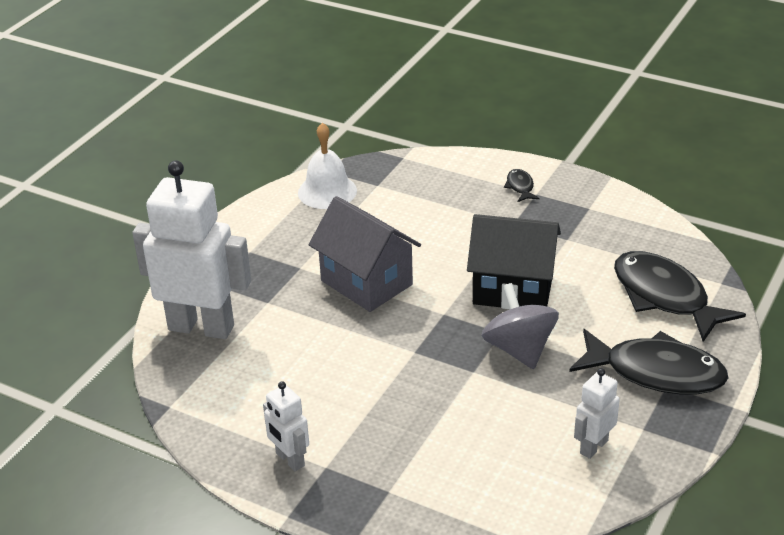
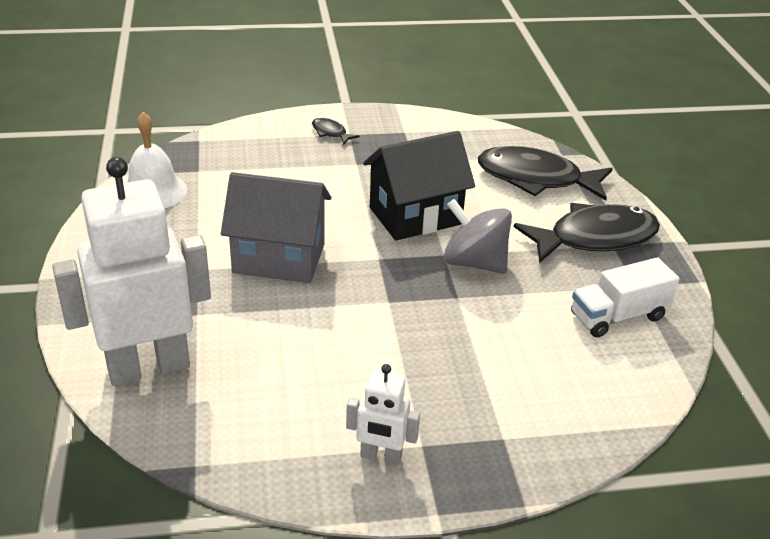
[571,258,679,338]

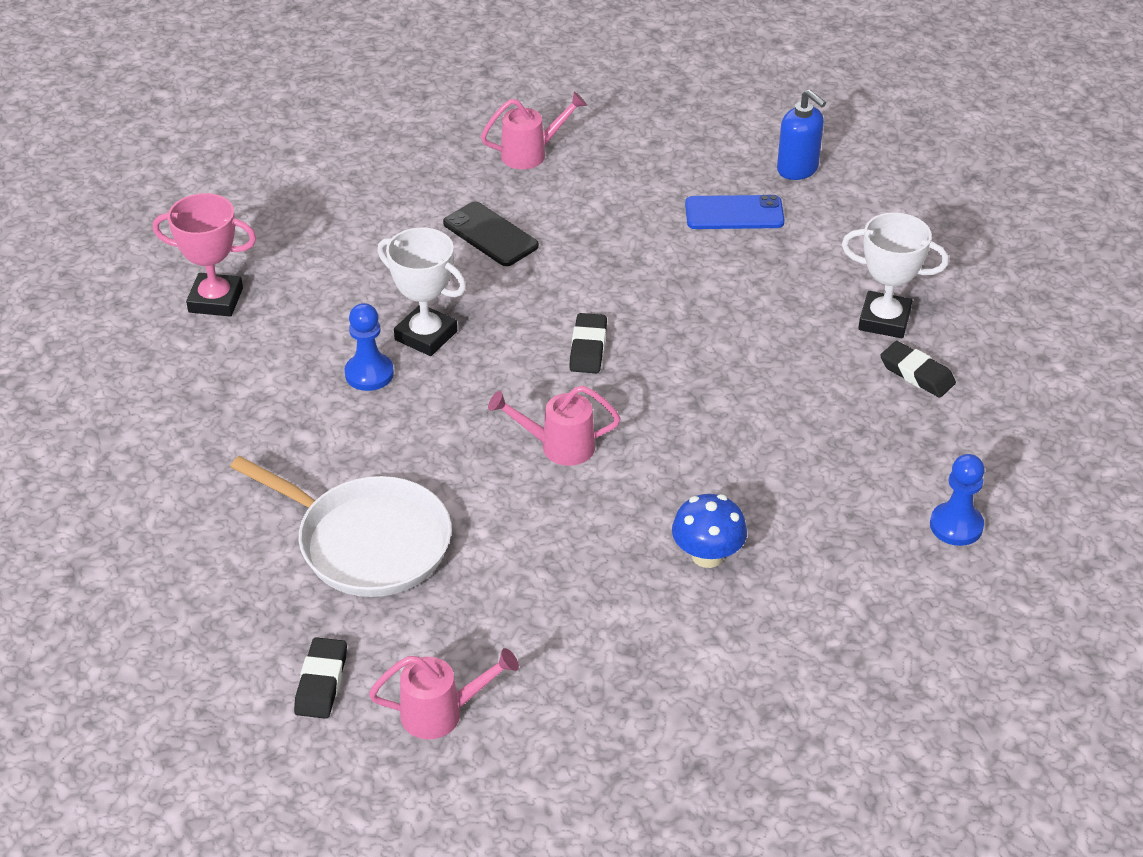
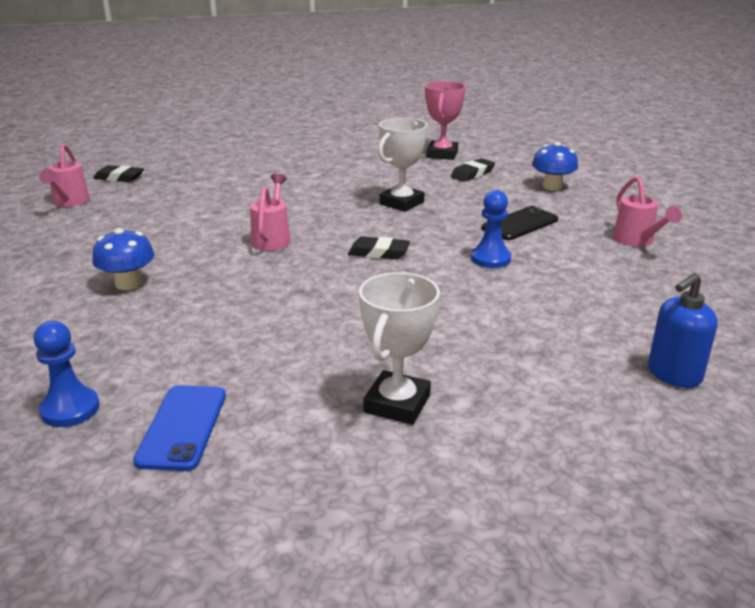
[133,385,226,471]
[471,190,511,268]
[451,158,495,182]
[230,456,452,597] (first image)
[532,142,578,190]

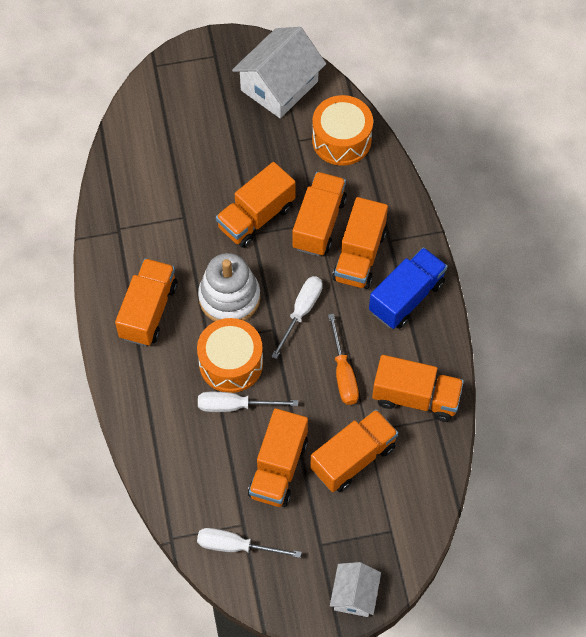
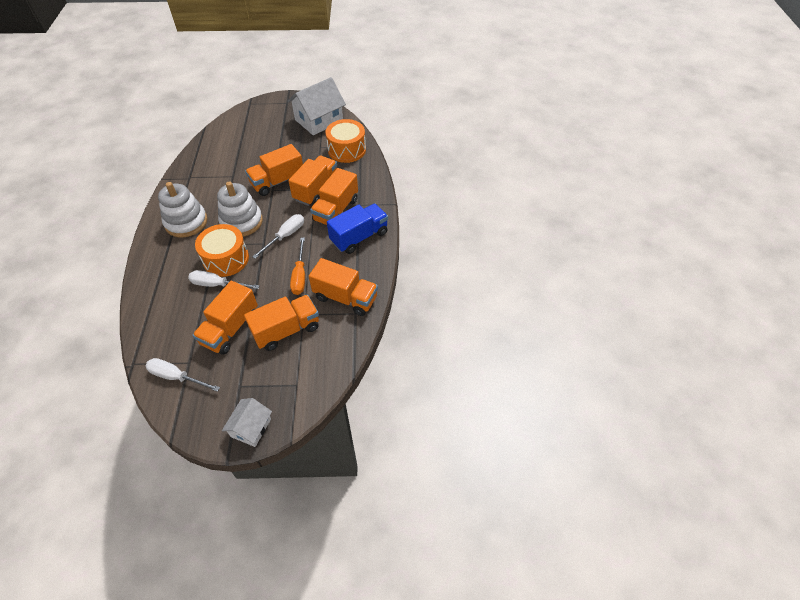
[158,182,207,238]

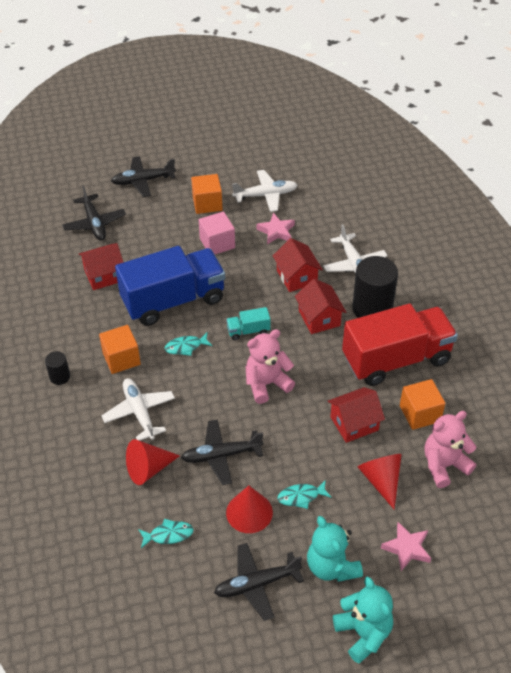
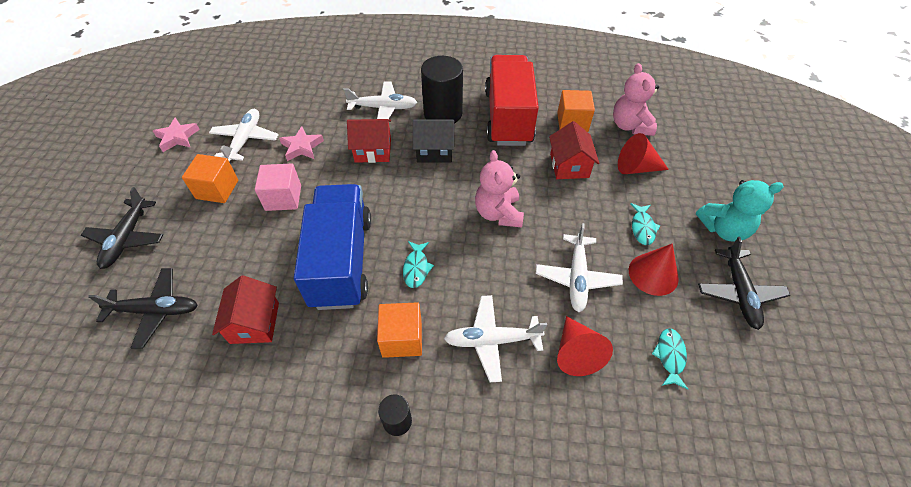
[413,119,454,163]
[226,307,270,340] (first image)
[536,223,623,312]
[153,117,200,152]
[333,577,393,664] (first image)

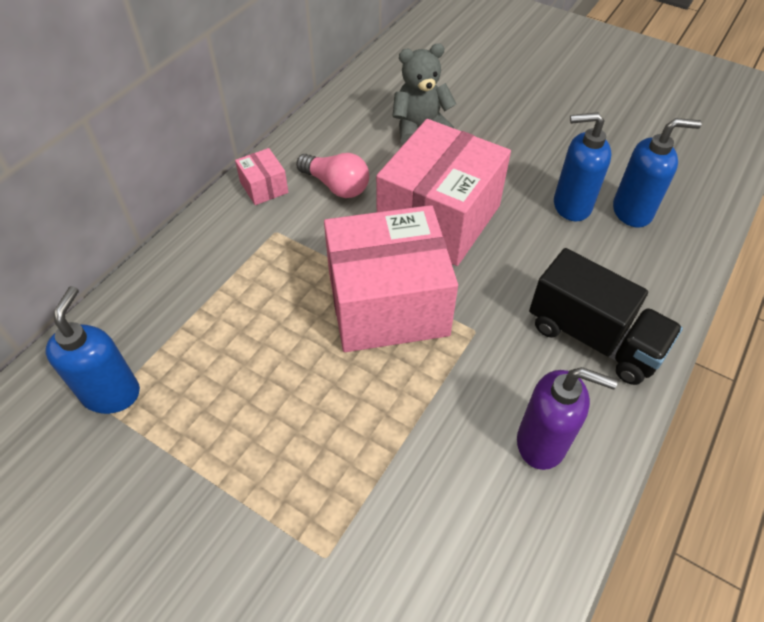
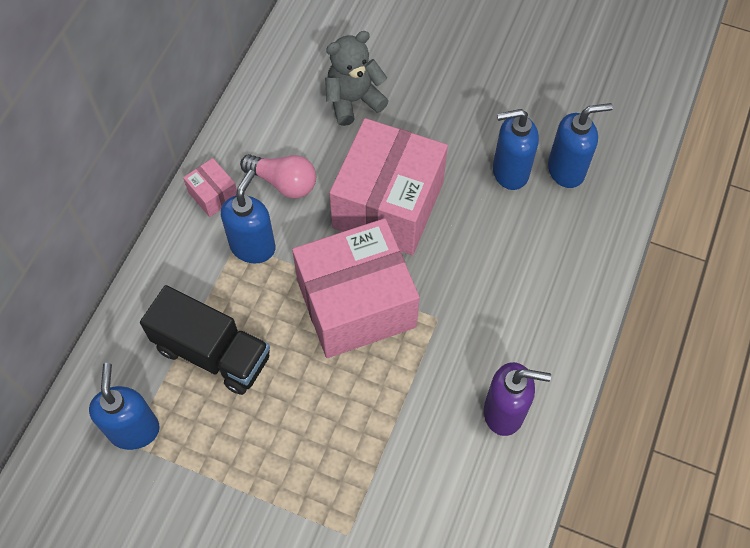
[140,285,270,395]
[221,170,275,263]

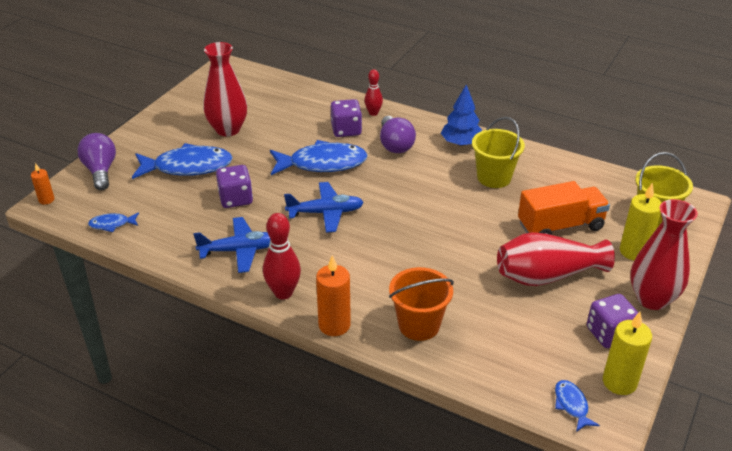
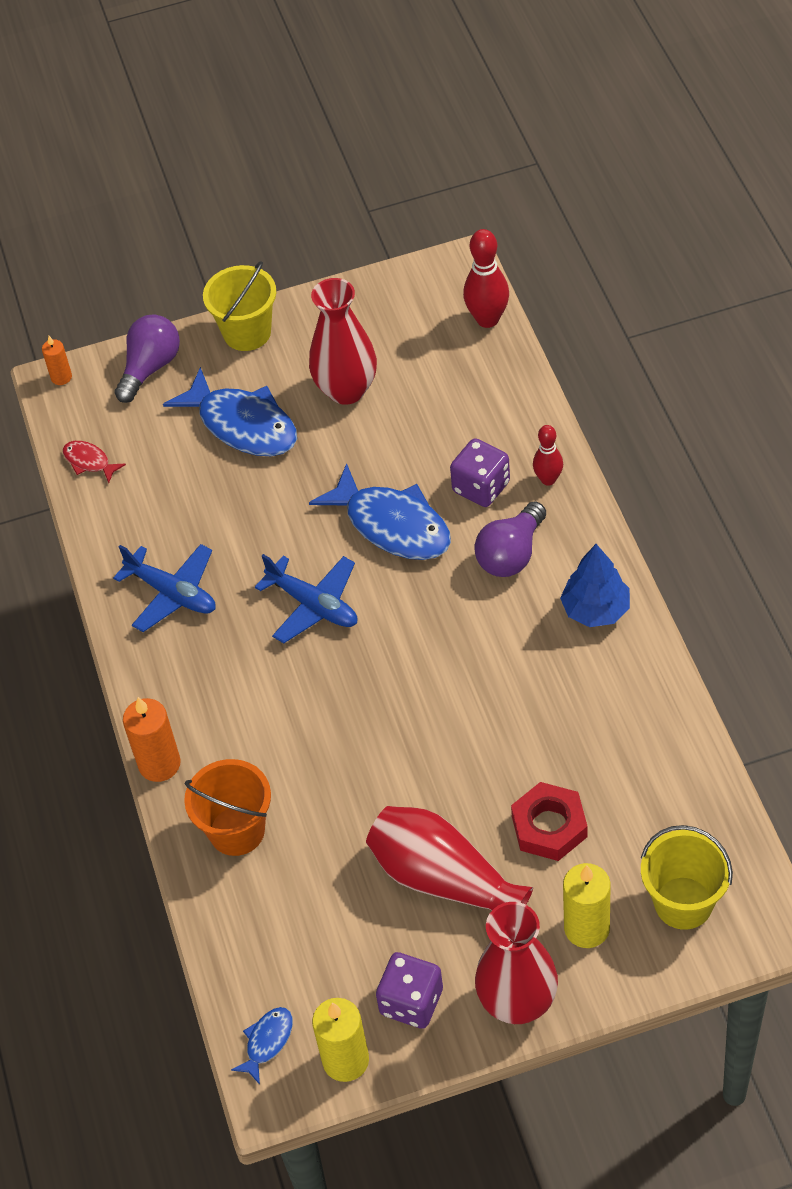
[203,261,276,351]
[216,165,253,208] (first image)
[511,782,588,861]
[63,441,126,483]
[463,229,509,328]

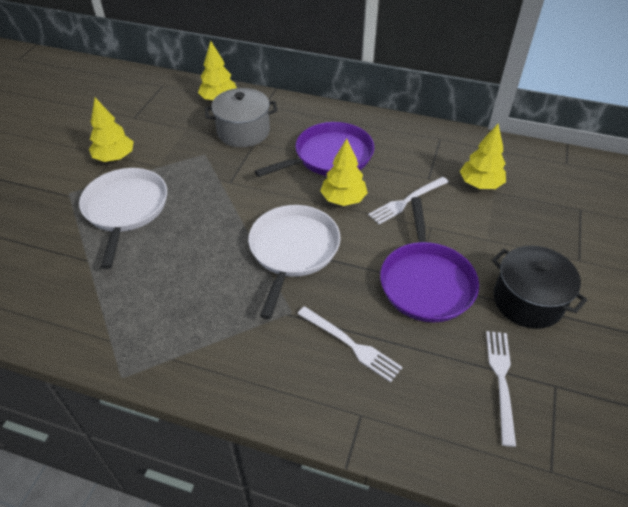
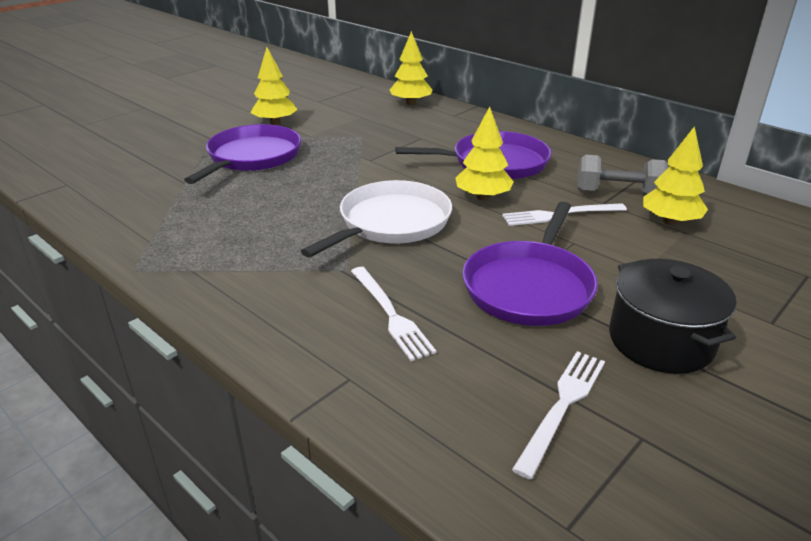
[205,88,277,147] (first image)
[184,124,301,184]
[577,155,668,196]

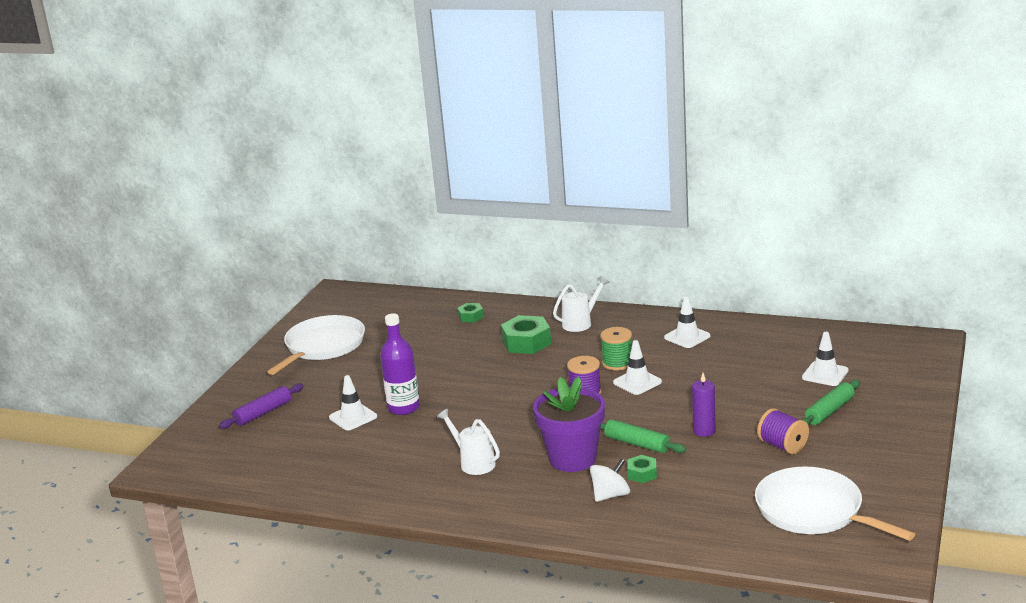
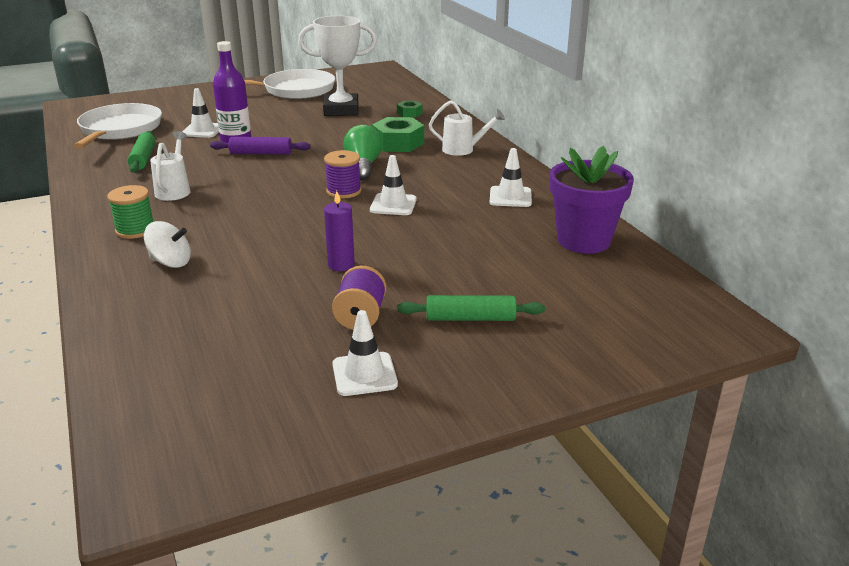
[107,185,153,239]
[333,310,398,396]
[550,146,634,254]
[210,137,311,155]
[128,131,156,173]
[627,455,657,483] (first image)
[74,103,162,148]
[298,16,377,116]
[343,125,382,181]

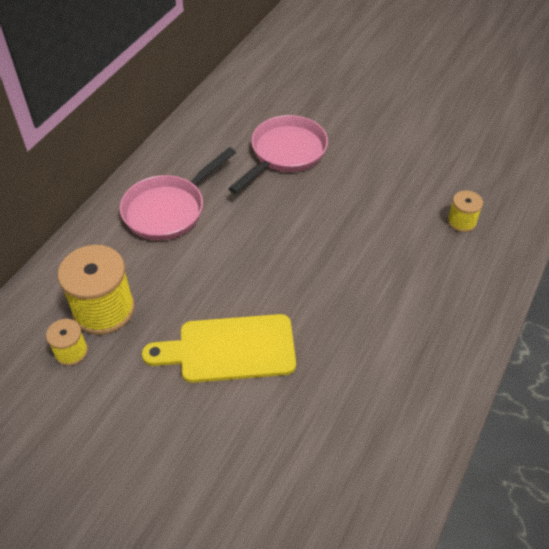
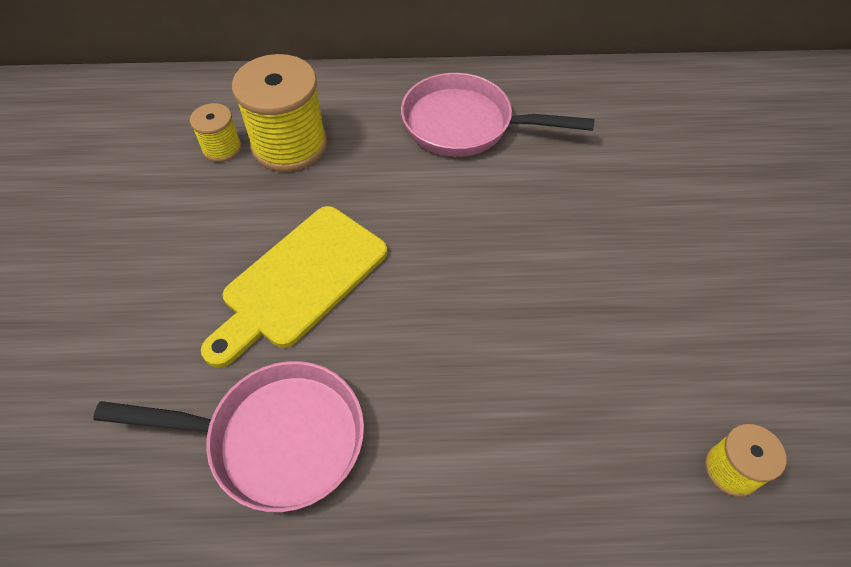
[93,361,364,512]
[201,206,387,368]

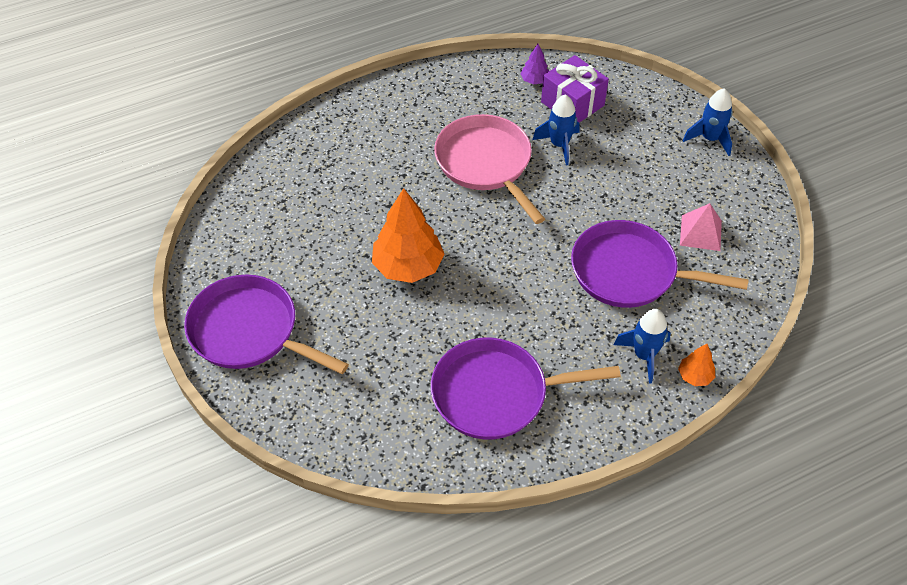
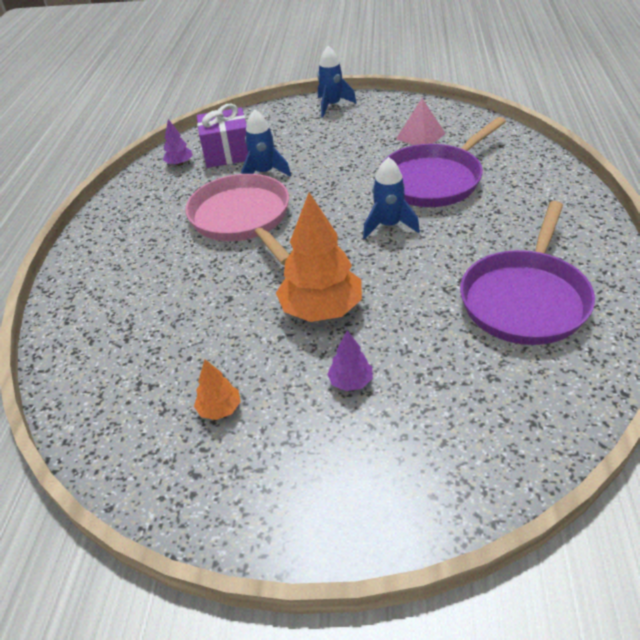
[185,174,290,265]
[184,275,349,374] (first image)
[363,157,420,239]
[194,359,241,420]
[327,330,373,391]

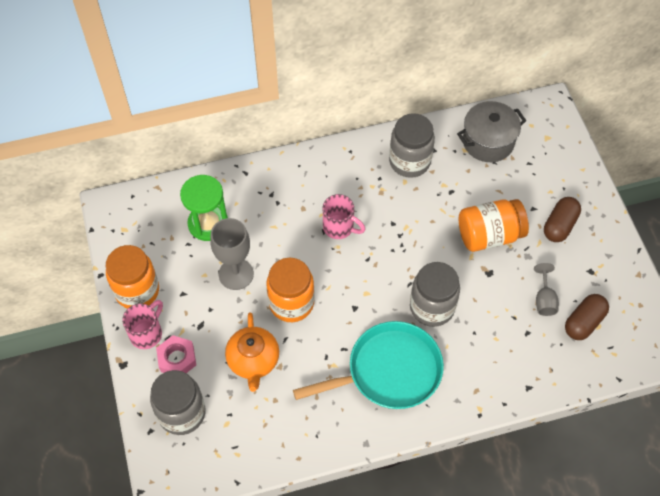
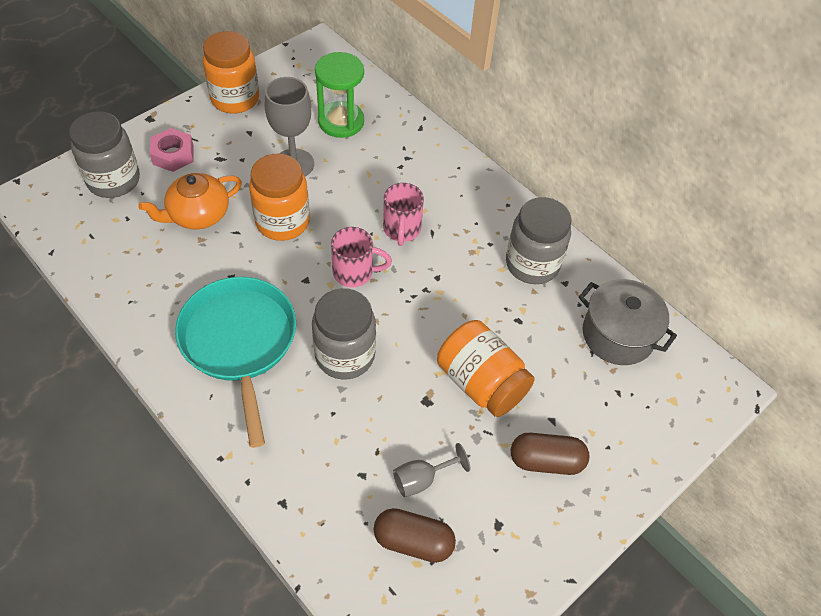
[331,227,392,287]
[175,277,296,448]

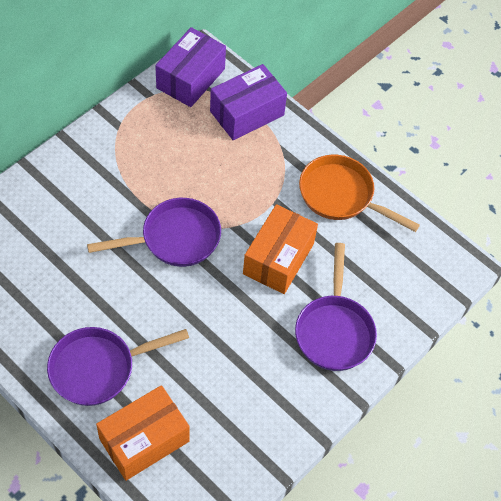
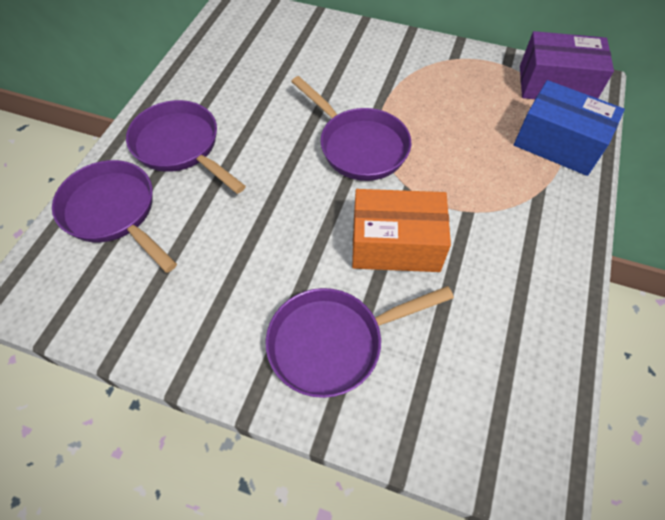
[514,80,625,176]
[299,155,420,232] (first image)
[52,160,177,273]

